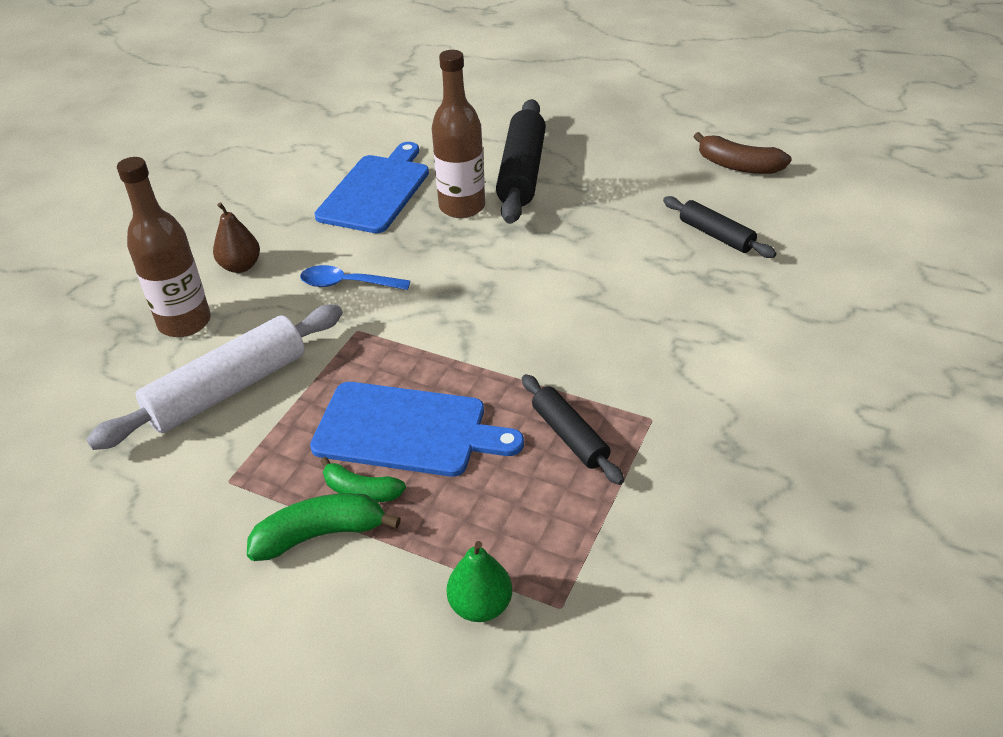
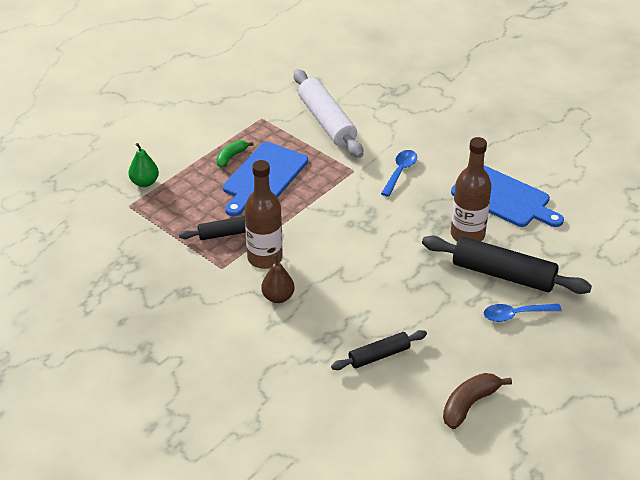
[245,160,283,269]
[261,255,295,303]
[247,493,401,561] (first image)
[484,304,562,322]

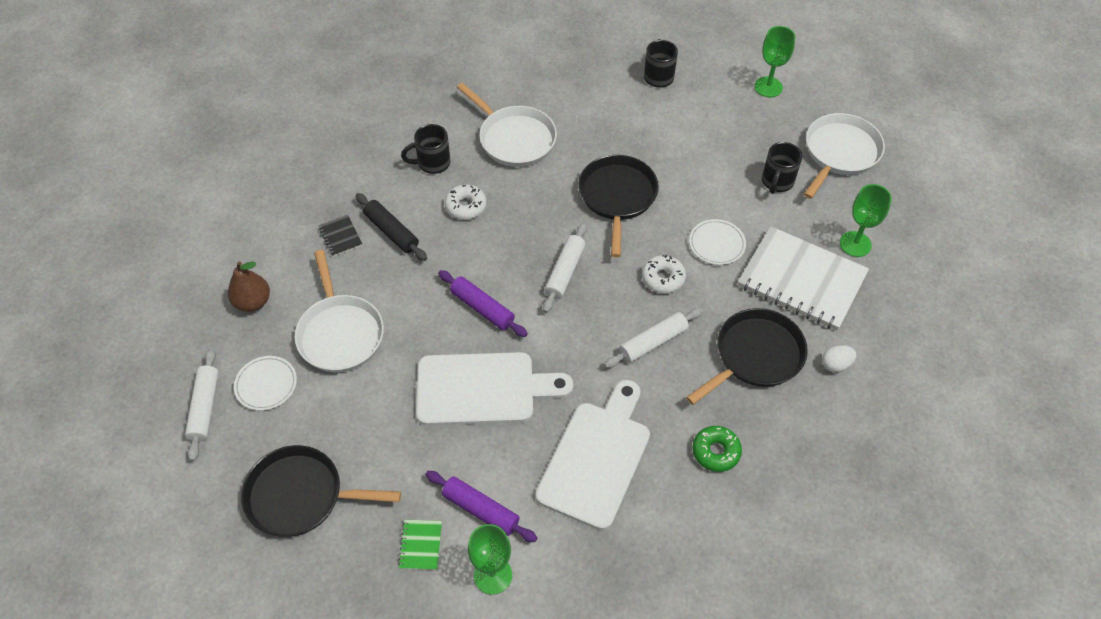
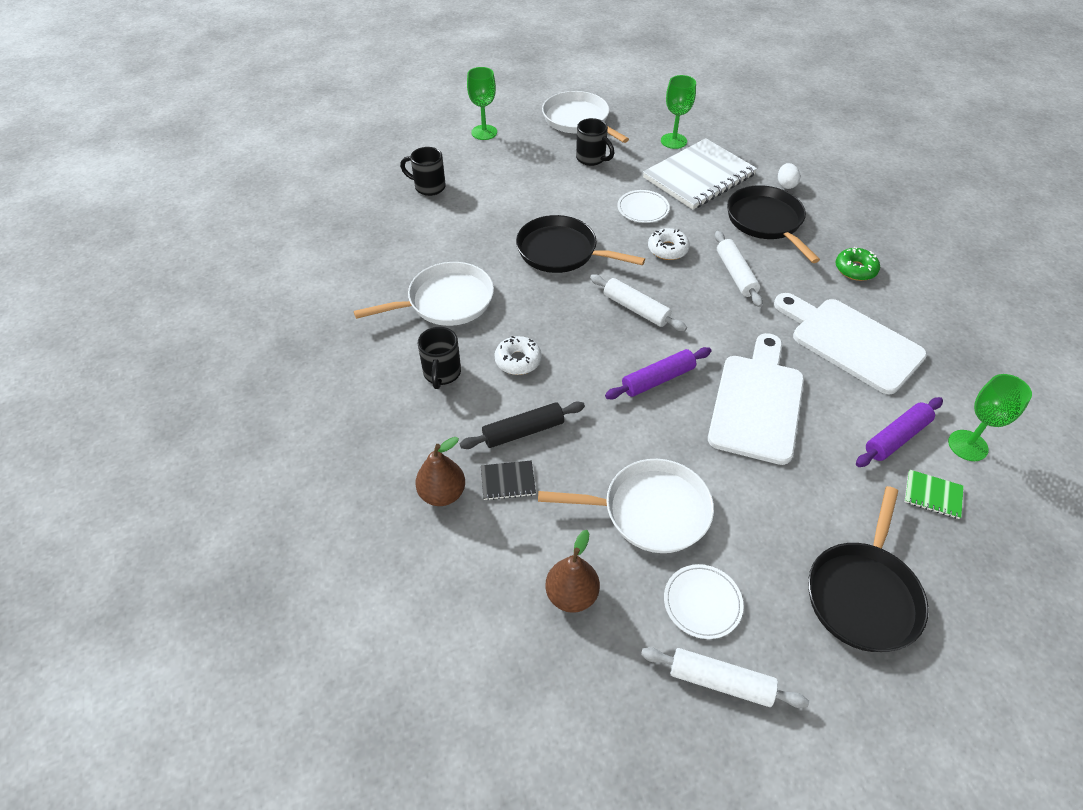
[415,437,465,506]

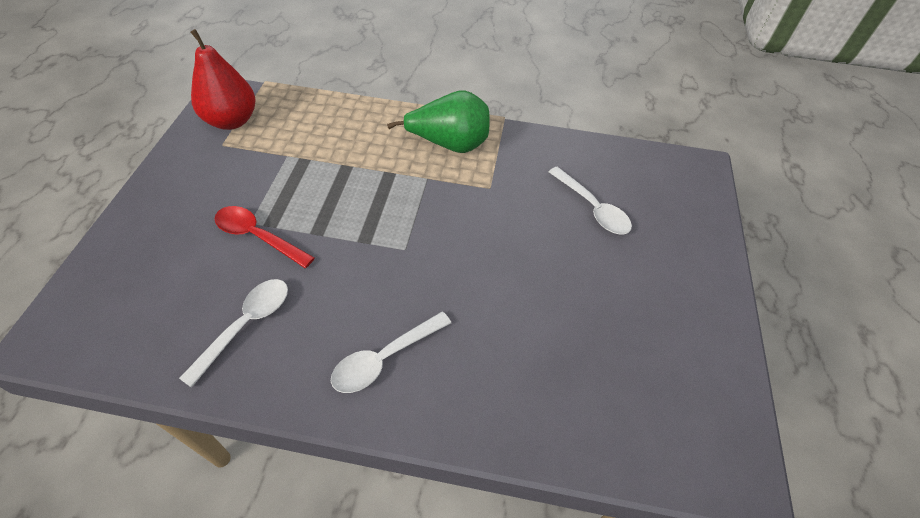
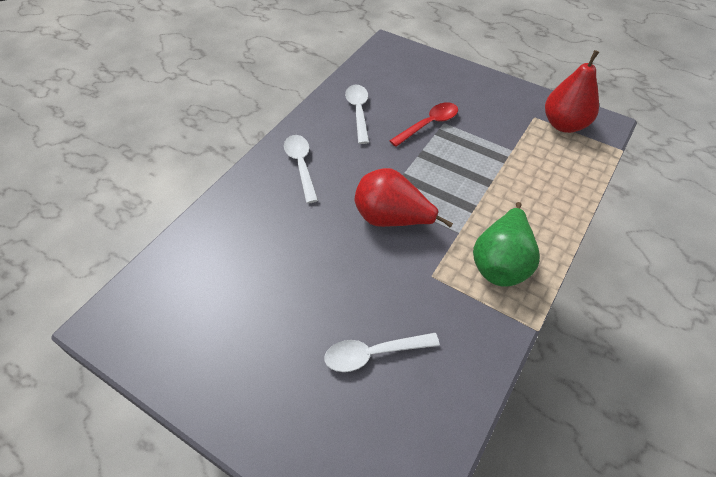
[345,85,369,144]
[355,168,453,228]

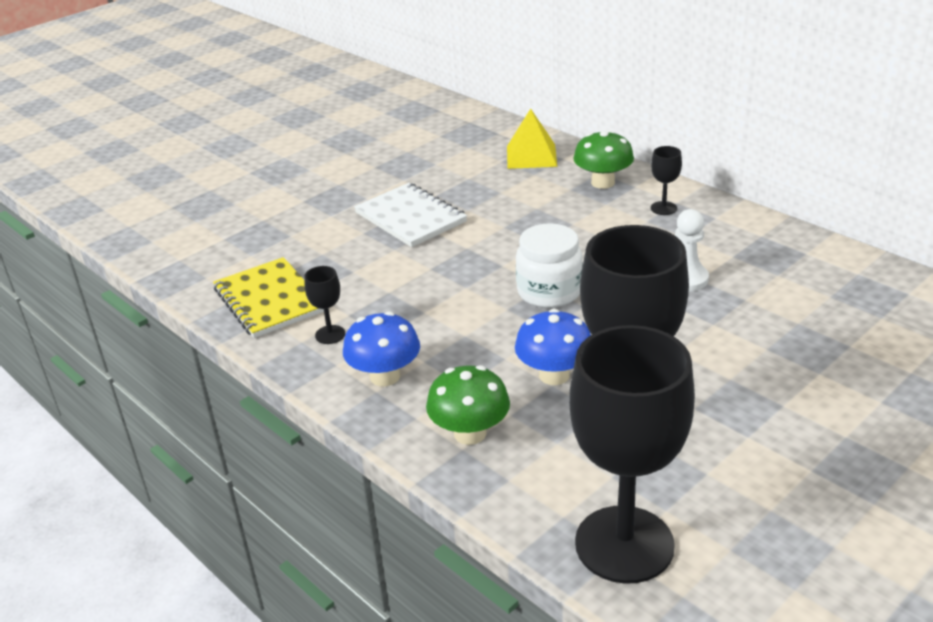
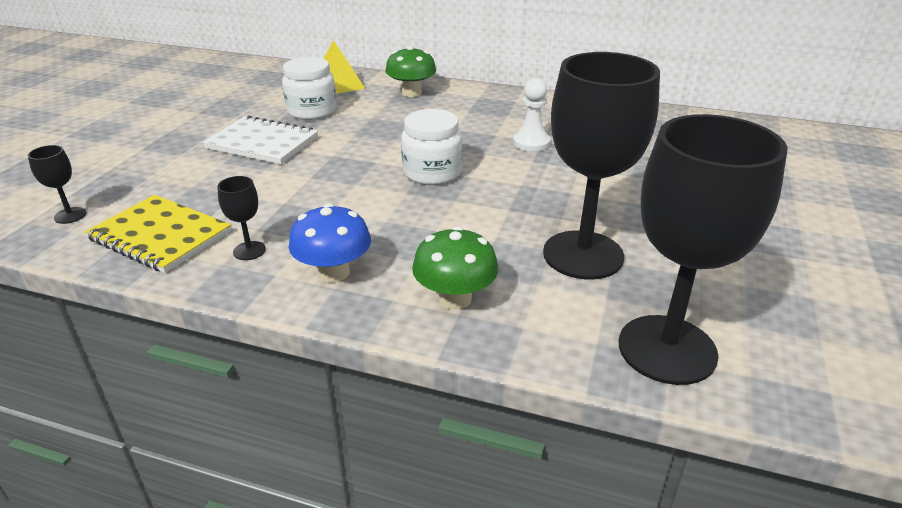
[28,145,86,224]
[515,309,591,385] (first image)
[282,57,337,120]

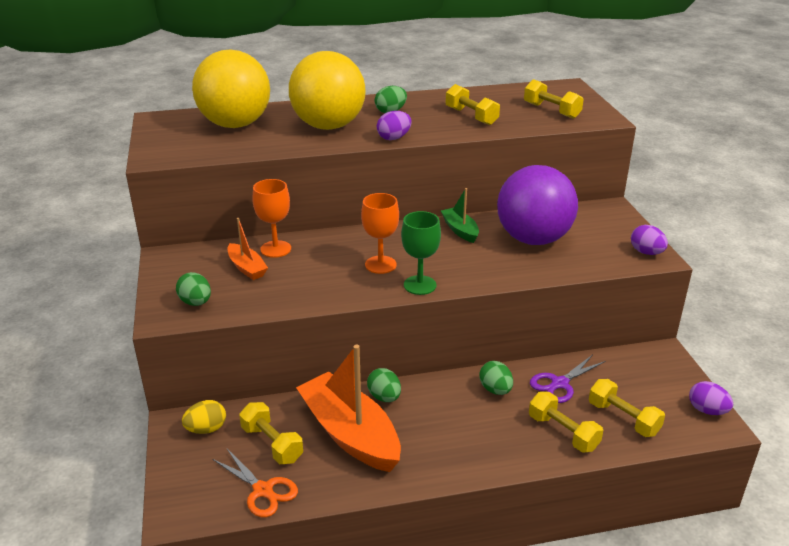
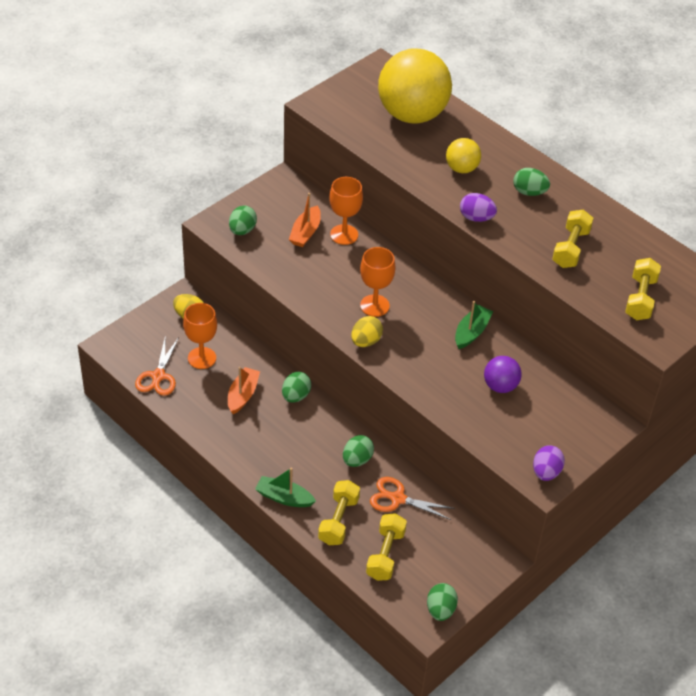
[446,138,481,173]
[484,356,522,393]
[351,316,383,347]
[228,367,260,414]
[370,477,455,520]
[427,583,458,621]
[183,303,217,369]
[255,468,316,507]

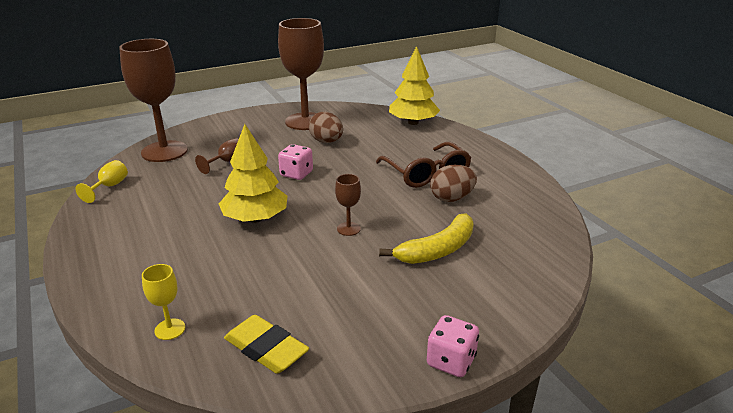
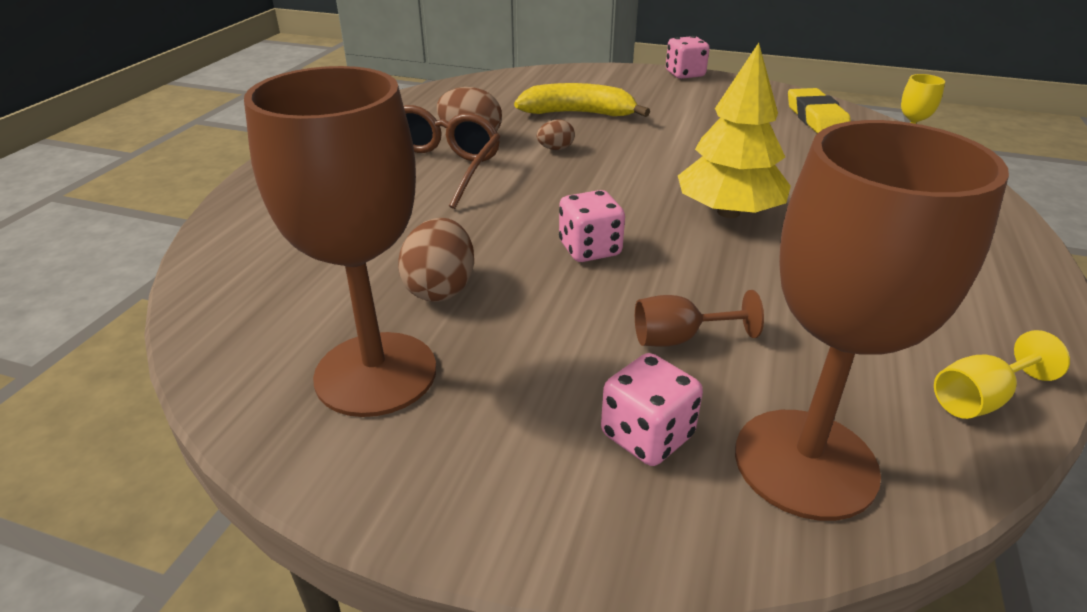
[389,46,440,125] (first image)
[335,174,361,236] (first image)
[537,119,575,150]
[601,353,703,466]

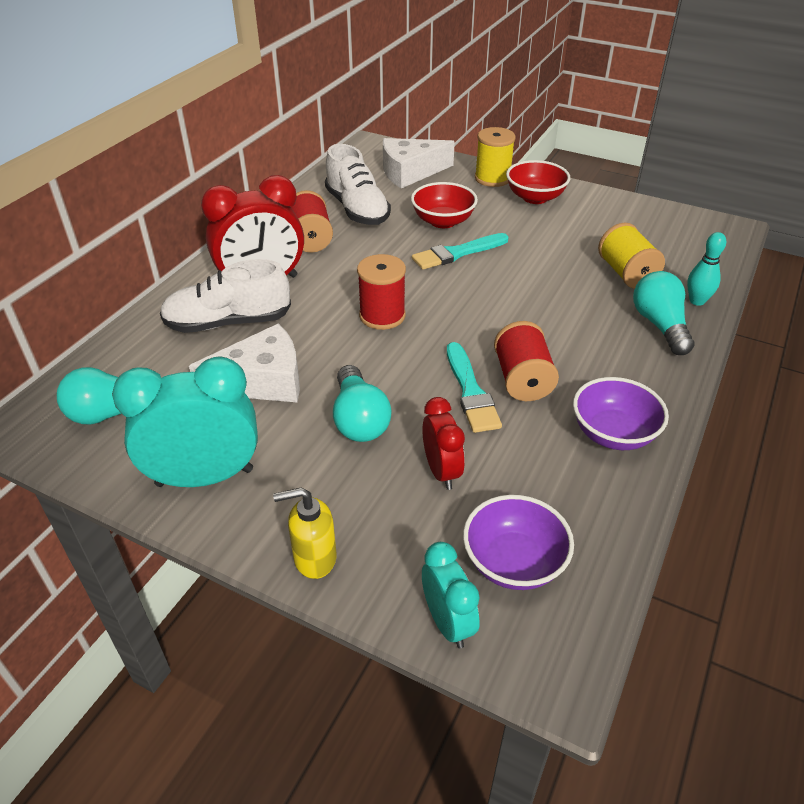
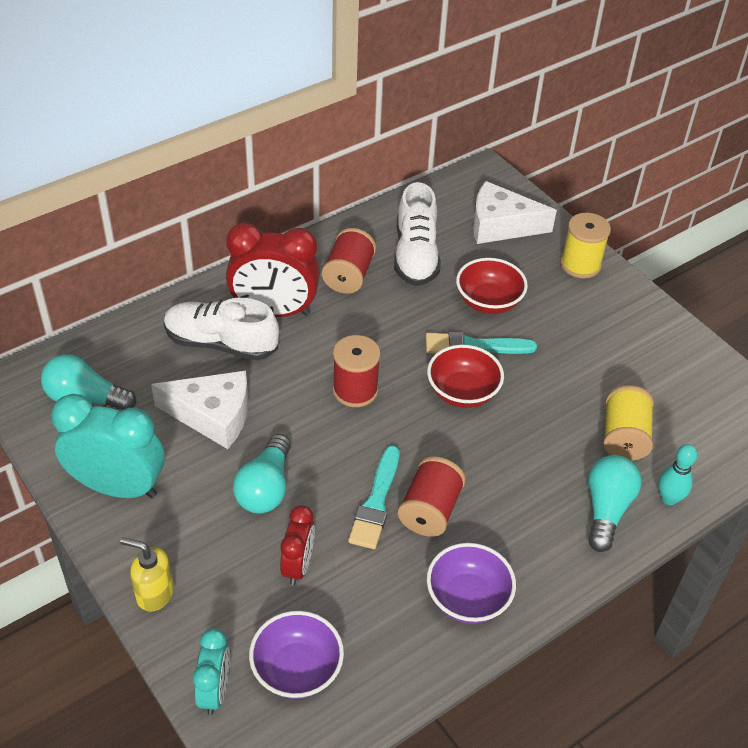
[427,345,504,408]

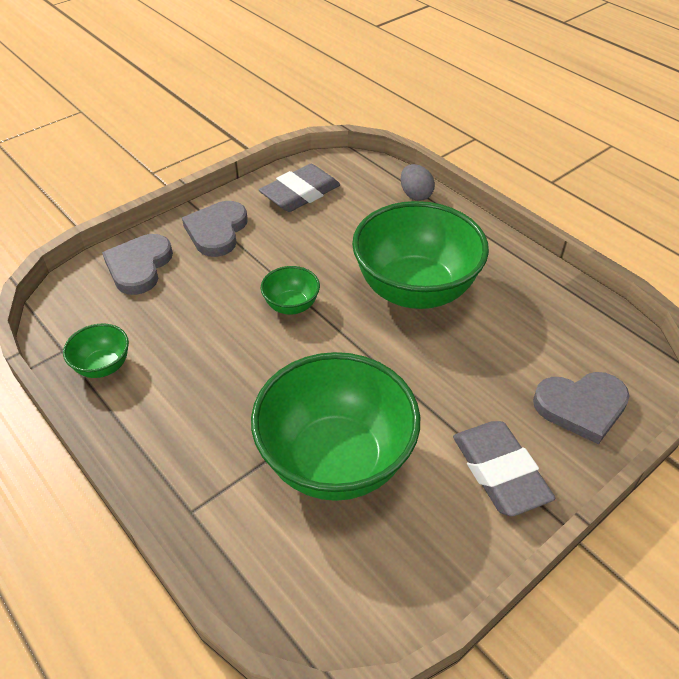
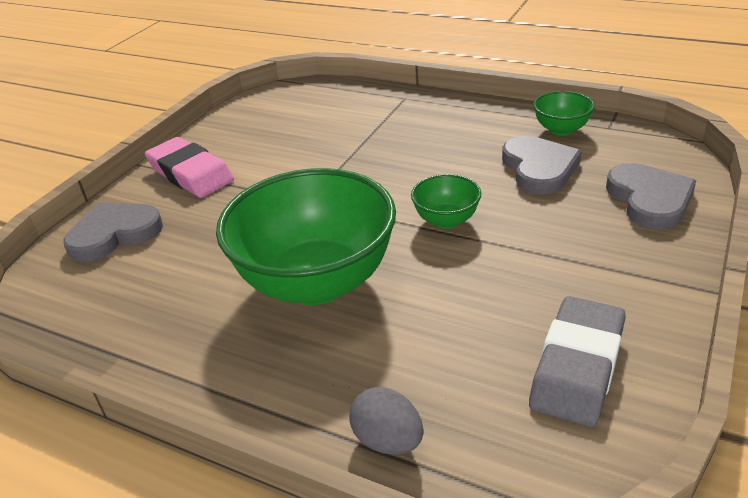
[502,136,582,195]
[251,352,420,501] (first image)
[145,137,234,198]

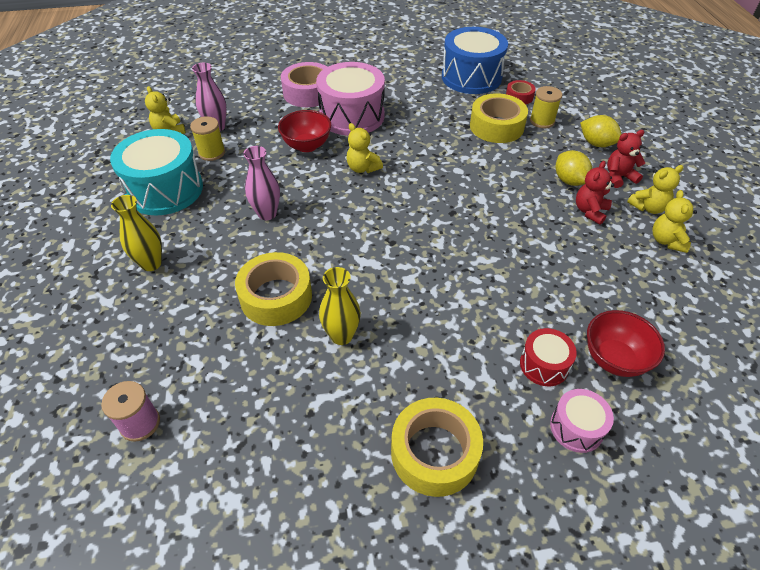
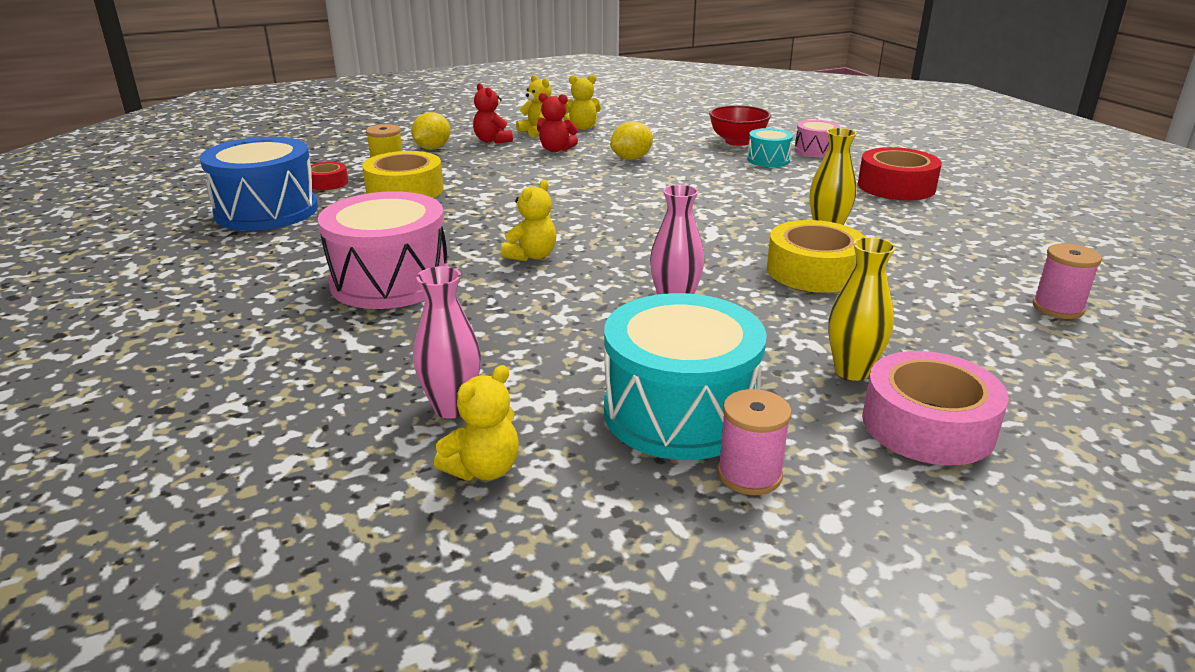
[862,351,1009,465]
[278,110,331,152] (first image)
[190,116,225,161] (first image)
[610,121,653,160]
[747,128,793,167]
[858,147,942,200]
[717,389,792,495]

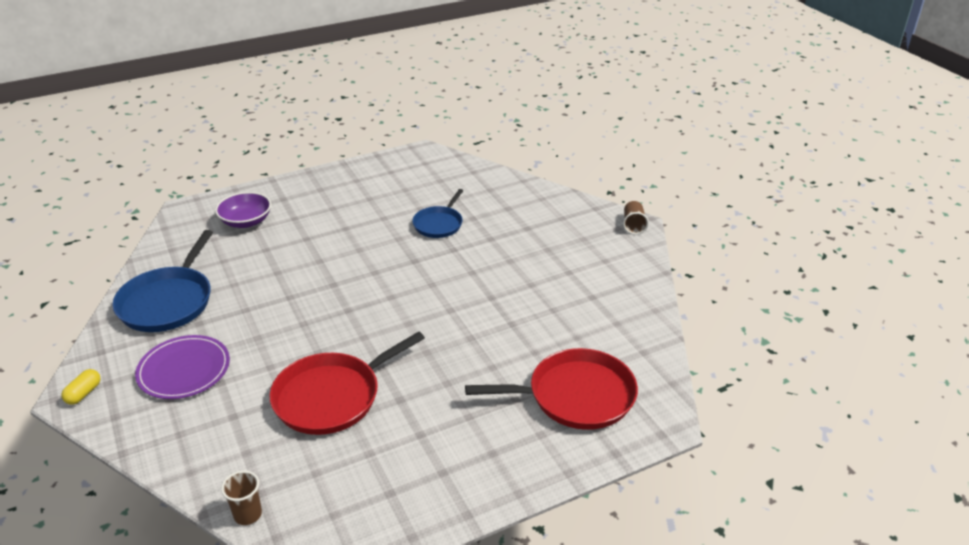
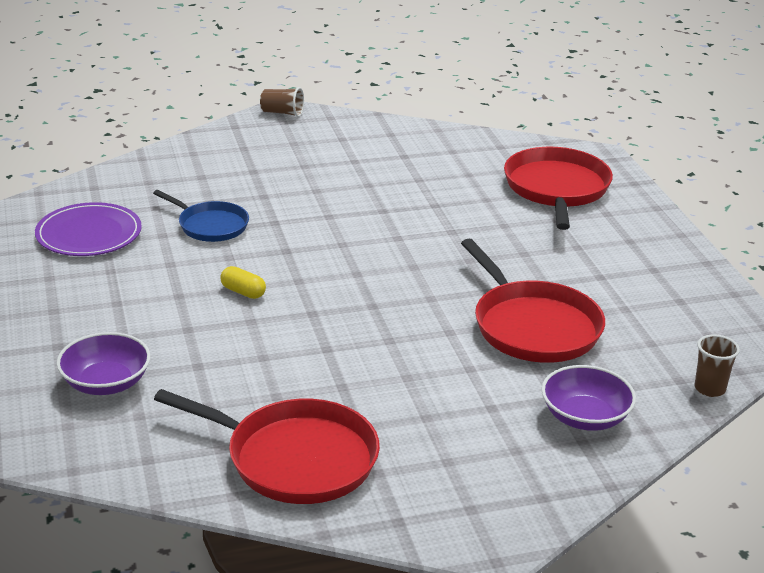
[154,389,380,504]
[35,202,142,256]
[220,266,266,299]
[541,365,636,431]

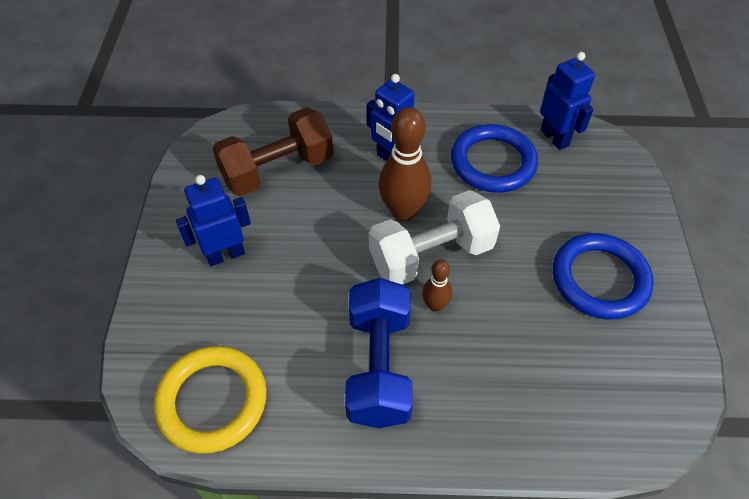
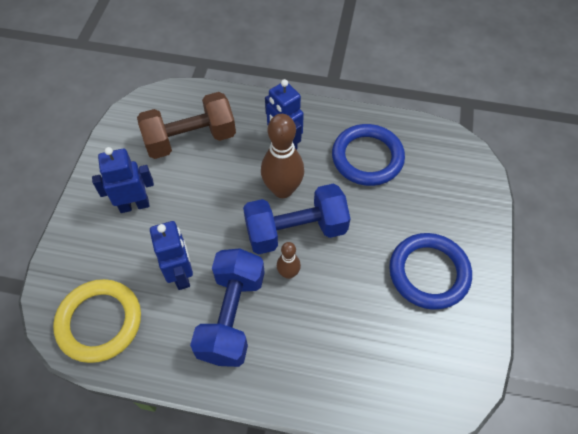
[150,221,193,290]
[243,183,351,254]

